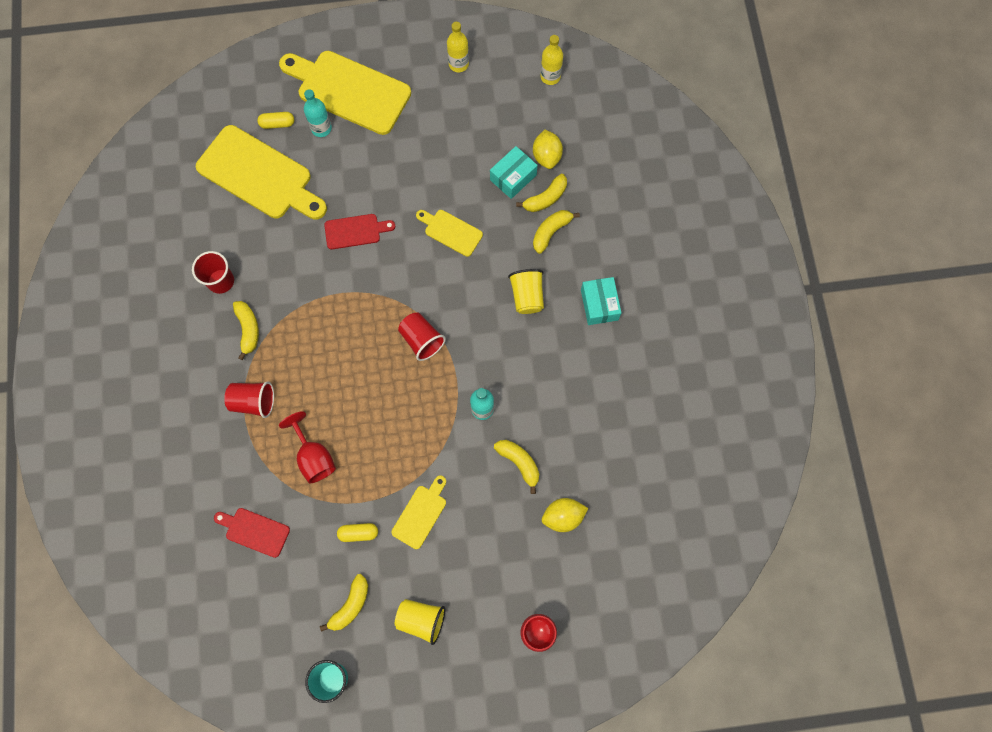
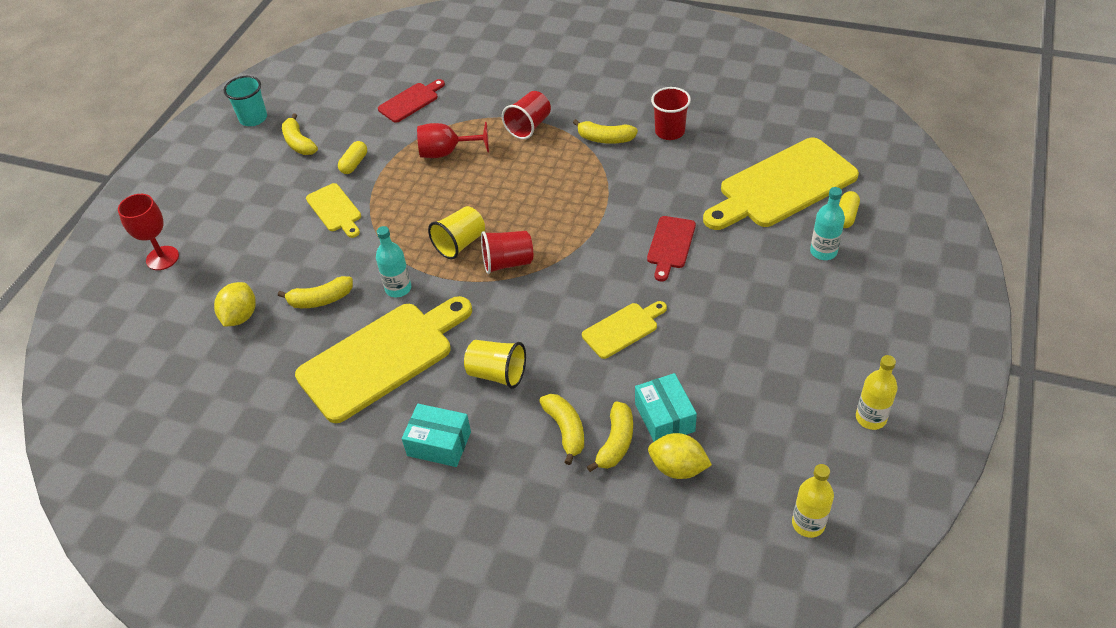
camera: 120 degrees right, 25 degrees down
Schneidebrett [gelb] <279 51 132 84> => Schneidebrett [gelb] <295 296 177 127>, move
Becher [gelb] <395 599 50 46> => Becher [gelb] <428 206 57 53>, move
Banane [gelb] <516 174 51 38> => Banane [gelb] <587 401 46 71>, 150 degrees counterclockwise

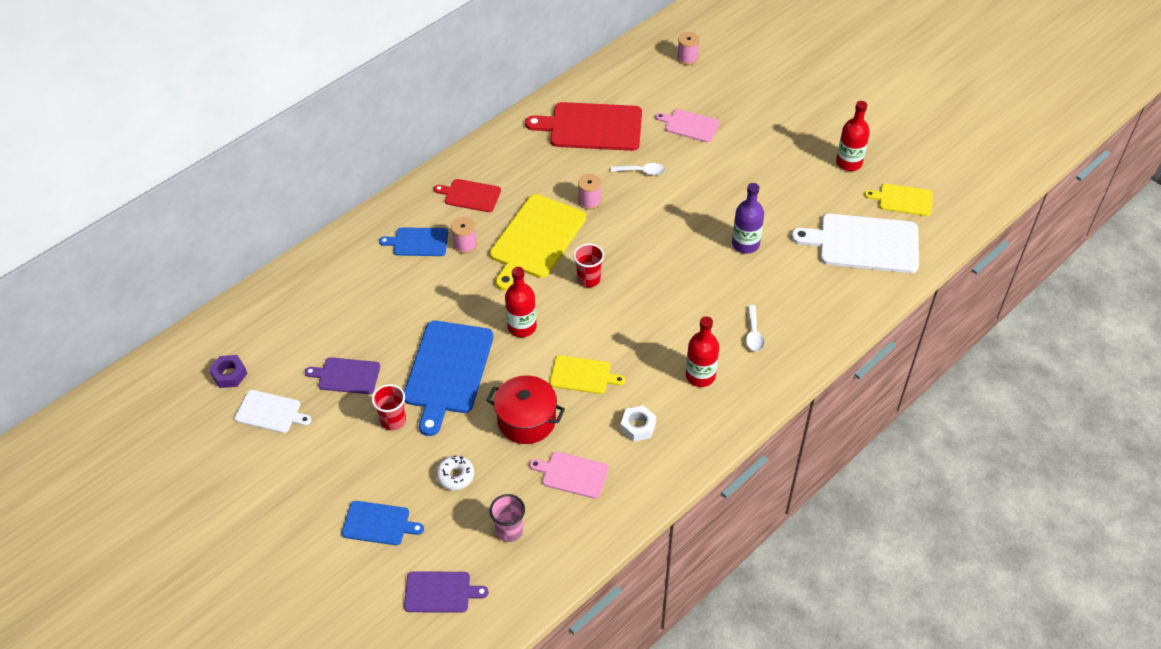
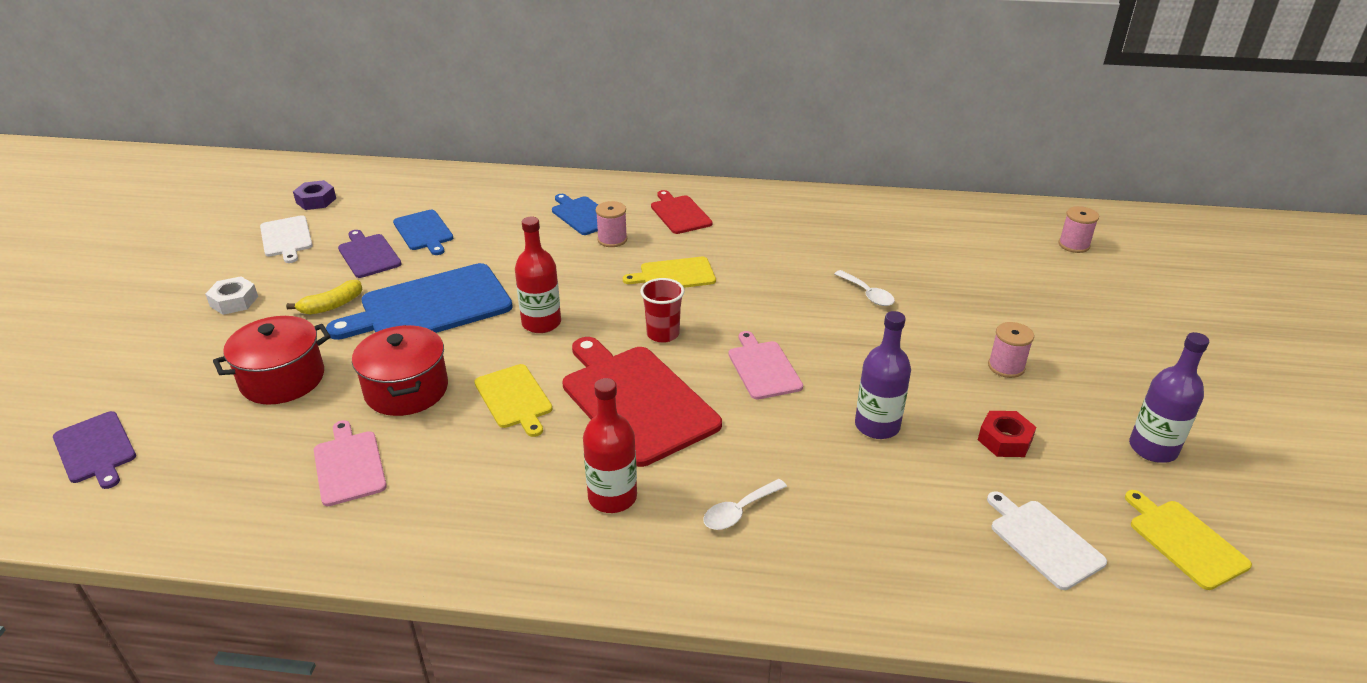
camera: 50 degrees right, 15 degrees down
Becher [rosa] <489 494 36 48> => nothing
nothing => Sechskantmutter [rot] <978 411 58 46>
Schneidebrett [blau] <342 501 82 44> => Schneidebrett [blau] <393 210 60 45>, move
Schneidebrett [rot] <525 102 117 49> => Schneidebrett [rot] <562 337 160 130>, move
Garnrolle [rosa] <578 174 23 36> => Garnrolle [rosa] <988 322 46 56>, move
Sechskantmutter [weiß] <621 405 35 37> => Sechskantmutter [weiß] <205 276 53 39>, move
Schneidebrett [rosa] <655 109 65 34> => Schneidebrett [rosa] <729 331 74 68>, move
Becher [rot] <372 384 34 46> => Banane [gelb] <286 280 76 35>
Donut [weiß] <436 455 38 35> => Kochtopf [rot] <213 316 118 89>
Flasche [rot] <836 101 34 70> => Flasche [lila] <1129 332 80 131>
Schneidebrett [gelb] <490 194 96 97> => Schneidebrett [gelb] <623 257 93 31>, x0.54
Schneidebrett [weiß] <791 214 128 59> => Schneidebrett [weiß] <987 491 120 99>, x0.54

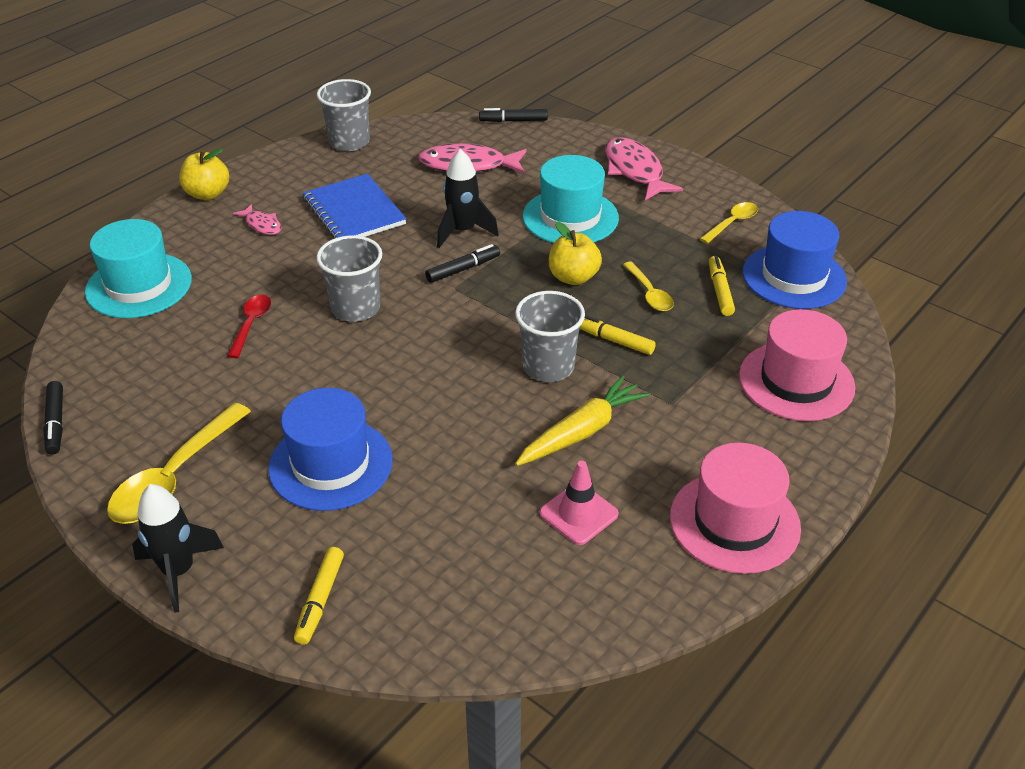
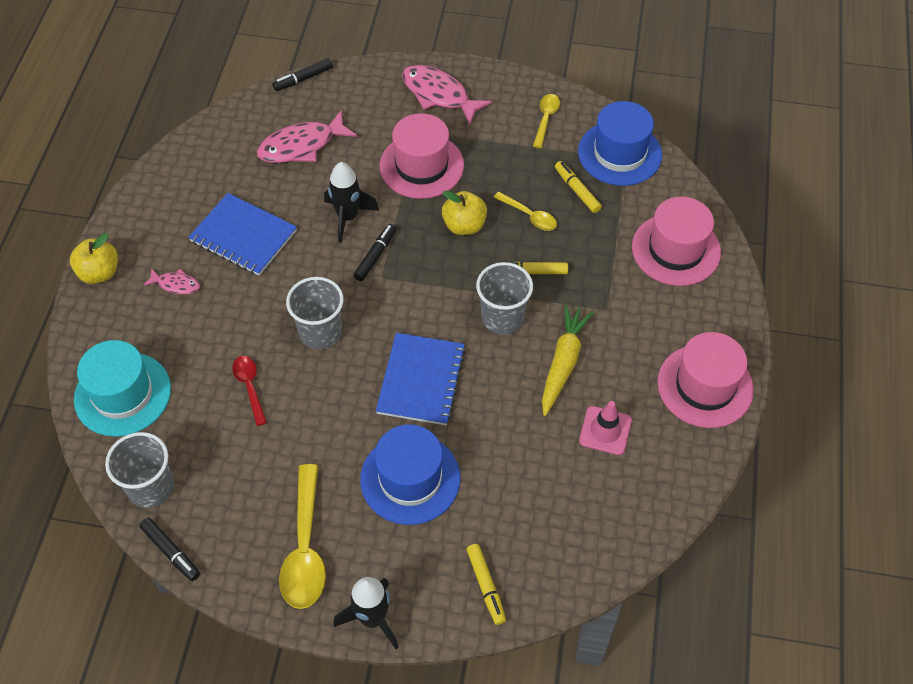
camera: 30 degrees left, 15 degrees up
nothing => Notizbuch [blau] <376 333 90 92>
Becher [grau] <317 79 54 72> => Becher [grau] <105 432 69 76>, move
Hut [türkis] <523 155 96 88> => Hut [rosa] <379 113 85 86>

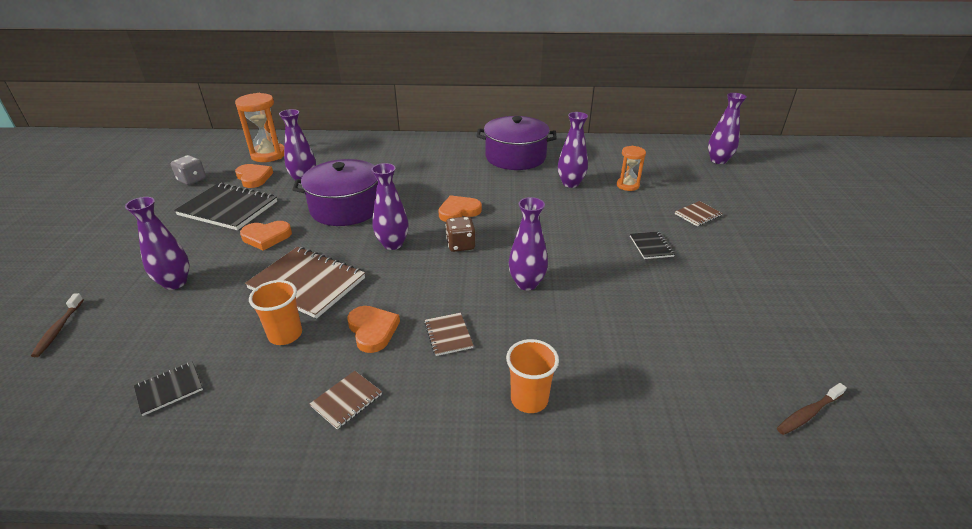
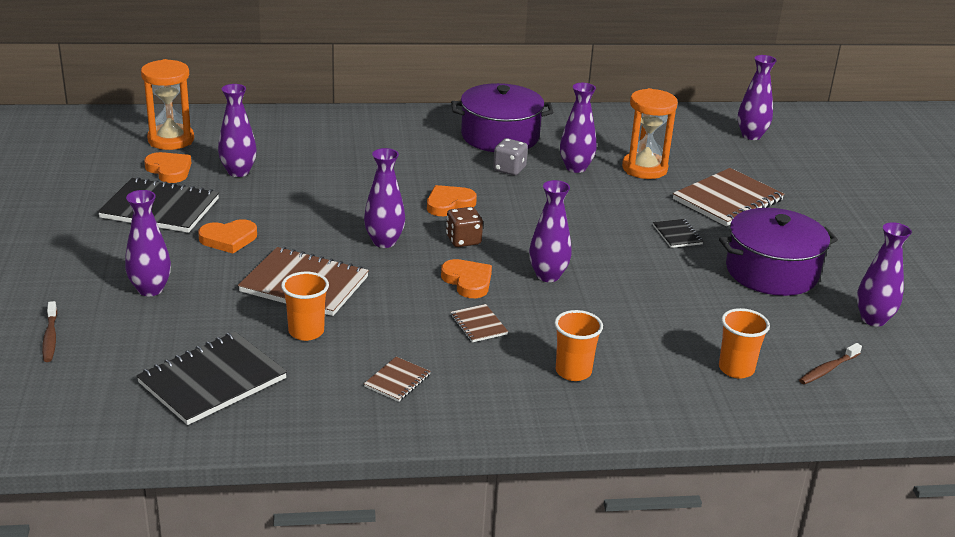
camera: 10 degrees left, 5 degrees down
nothing => Becher [orange] <719 308 51 71>
nothing => Vase [lila] <857 222 55 104>
Spielwürfel [grau] <171 155 35 30> => Spielwürfel [grau] <493 138 35 37>, move
Kochtopf [lila] <293 159 85 67> => Kochtopf [lila] <719 208 119 88>, move
Herz [orange] <347 306 53 47> => Herz [orange] <441 259 51 39>, move
Notizbuch [schwarz] <134 362 69 54> => Notizbuch [schwarz] <136 332 151 93>, x2.09
Sanduhr [orange] <617 146 29 45> => Sanduhr [orange] <622 88 56 91>, x1.66
Notizbuch [braun] <675 201 48 25> => Notizbuch [braun] <673 168 111 58>, x2.09

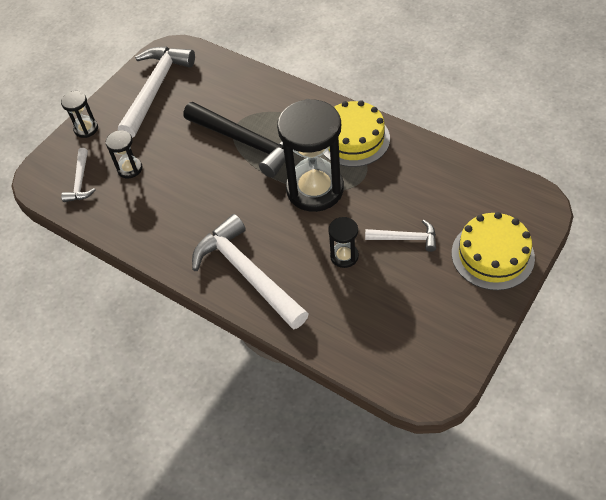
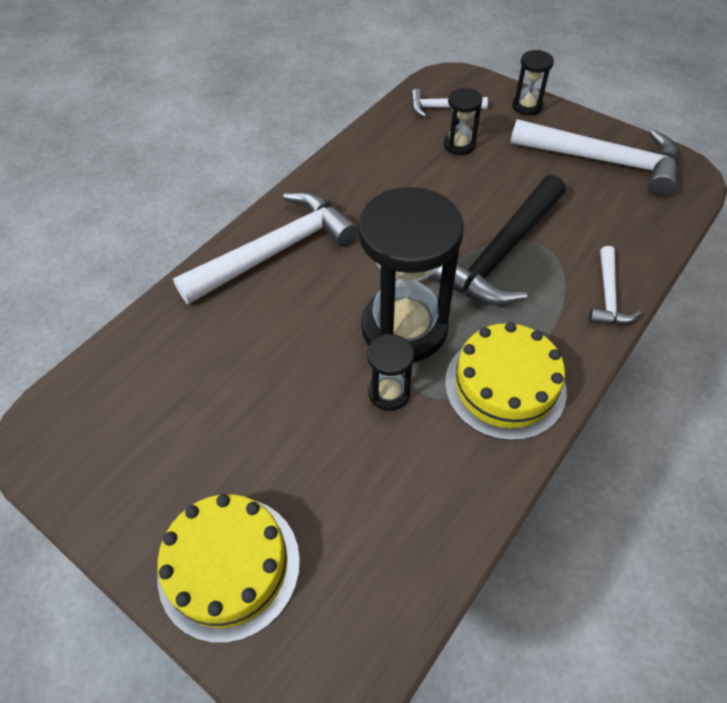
camera: 90 degrees right, 0 degrees up
Sanduhr [schwarz] <328 217 31 51> => Sanduhr [schwarz] <367 334 47 77>, move
Hammer [weiß] <365 220 71 32> => Hammer [weiß] <589 246 52 79>, move

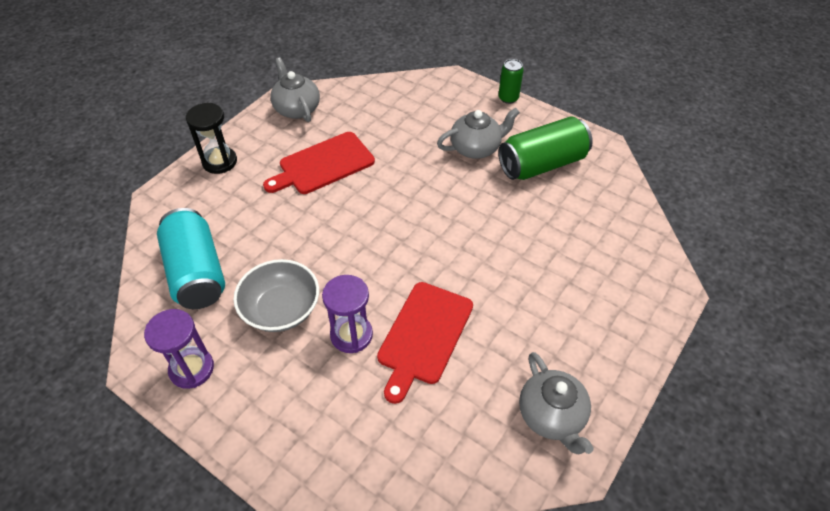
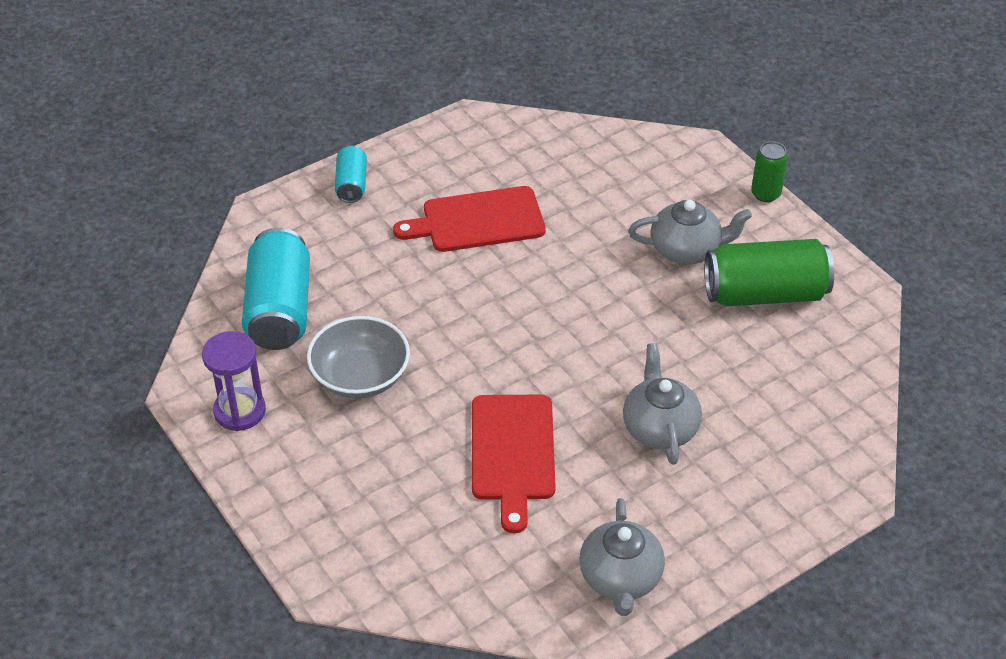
camera: 20 degrees right, 5 degrees down
Sanduhr [lila] <322 275 51 78> => nothing
Teekanne [grau] <271 57 49 65> => Teekanne [grau] <623 343 79 122>, move
Sanduhr [schwarz] <186 103 51 71> => Dose [türkis] <335 146 32 57>
Schneidebrett [rot] <377 282 96 122> => Schneidebrett [rot] <472 395 84 138>, 45 degrees counterclockwise

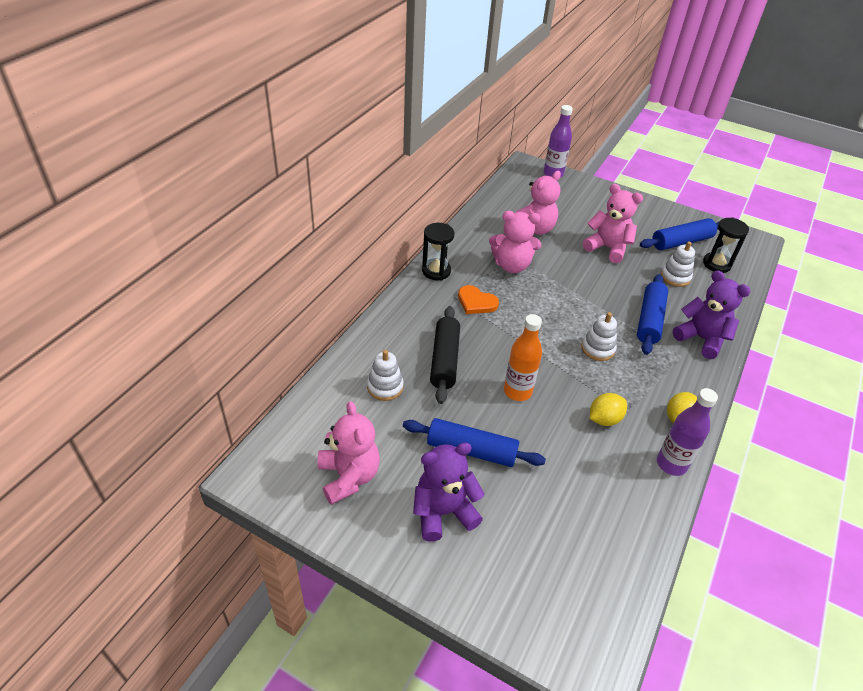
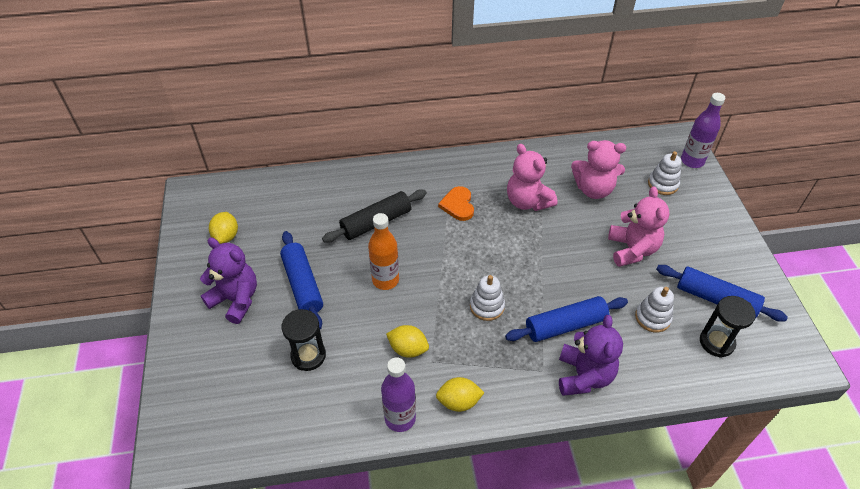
camera: 55 degrees right, 5 degrees up
Stapelspielzeug [weiß] <367 350 37 51> => Stapelspielzeug [weiß] <648 151 33 44>, move
Sanduhr [schwarz] <422 223 32 57> => Sanduhr [schwarz] <282 309 44 62>, move
Teddybär [rosa] <318 401 62 104> => Zitrone [gelb] <209 212 29 32>

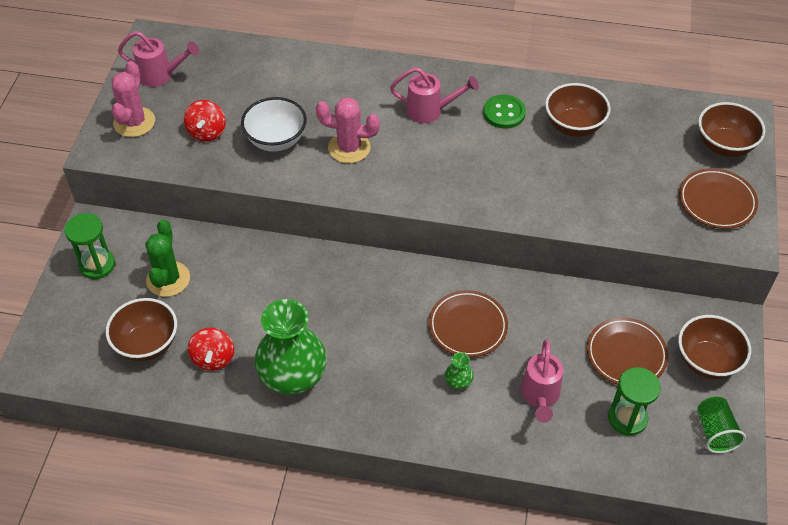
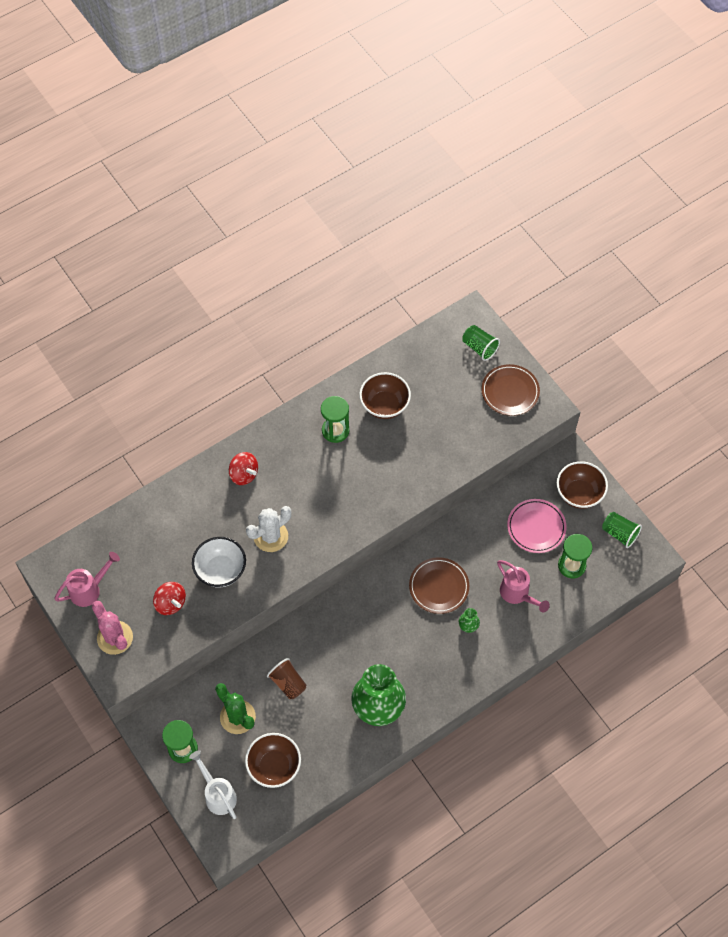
camera: 45 degrees left, 10 degrees up
Gießkanne [rosa] <390 67 89 56> => nothing
nothing => Gießkanne [weiß] <189 750 48 69>
nothing => Becher [braun] <267 658 40 41>
Kreisel [rot] <188 328 46 43> => Kreisel [rot] <229 452 29 33>, move
Knopf [grün] <483 94 43 35> => Sanduhr [grün] <321 396 28 47>
Schüssel [braun] <698 102 67 55> => Becher [grün] <462 325 38 36>
Kaktus [rosa] <316 97 64 66> => Kaktus [weiß] <246 506 45 46>
Teller [braun] <587 317 82 68> => Teller [rosa] <507 499 60 54>

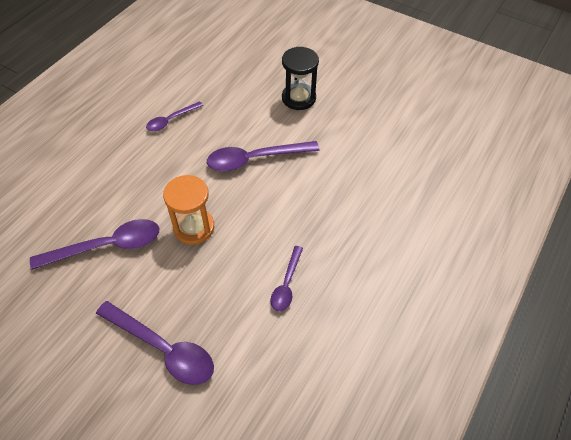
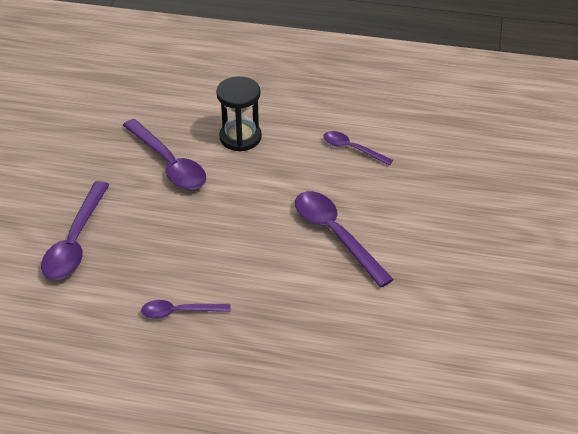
camera: 70 degrees right, 10 degrees down
Sanduhr [orange] <163 175 51 70> => nothing
Sanduhr [schwarz] <282 47 37 63> => Sanduhr [schwarz] <216 76 46 75>, move

